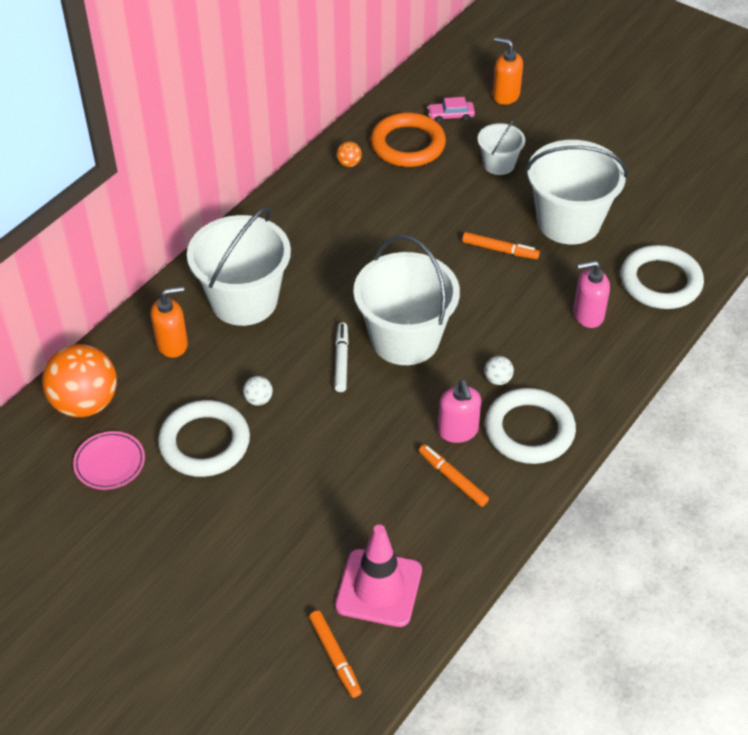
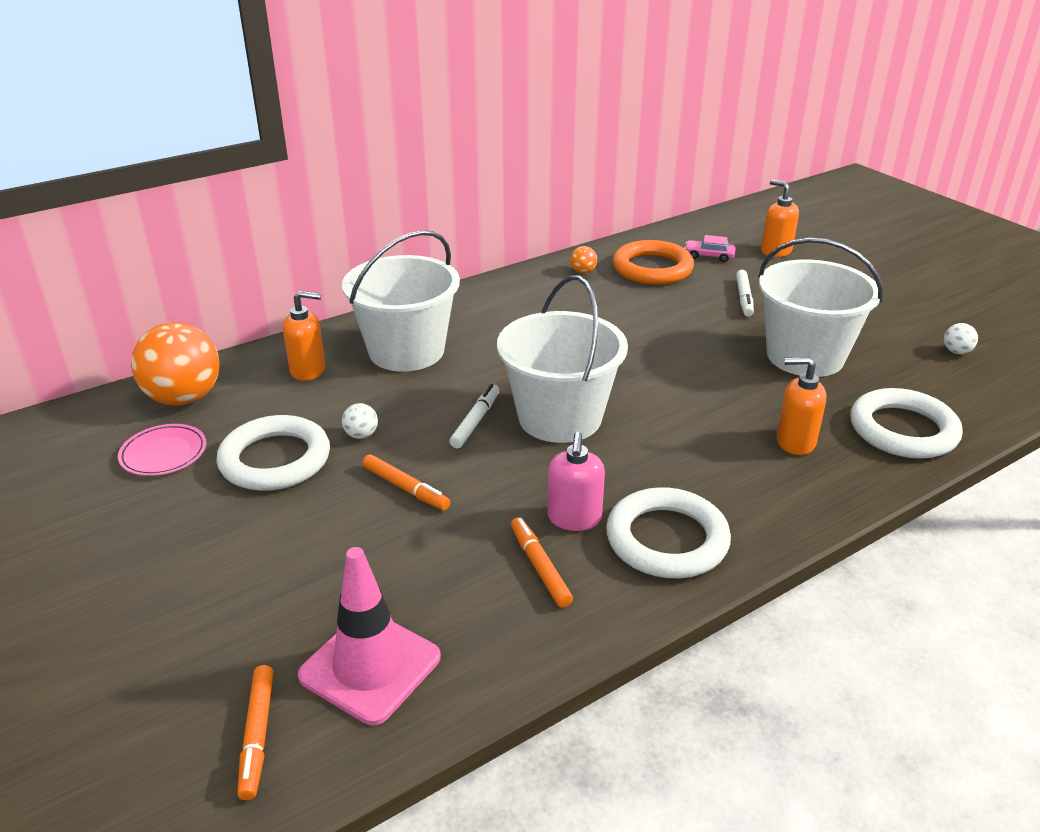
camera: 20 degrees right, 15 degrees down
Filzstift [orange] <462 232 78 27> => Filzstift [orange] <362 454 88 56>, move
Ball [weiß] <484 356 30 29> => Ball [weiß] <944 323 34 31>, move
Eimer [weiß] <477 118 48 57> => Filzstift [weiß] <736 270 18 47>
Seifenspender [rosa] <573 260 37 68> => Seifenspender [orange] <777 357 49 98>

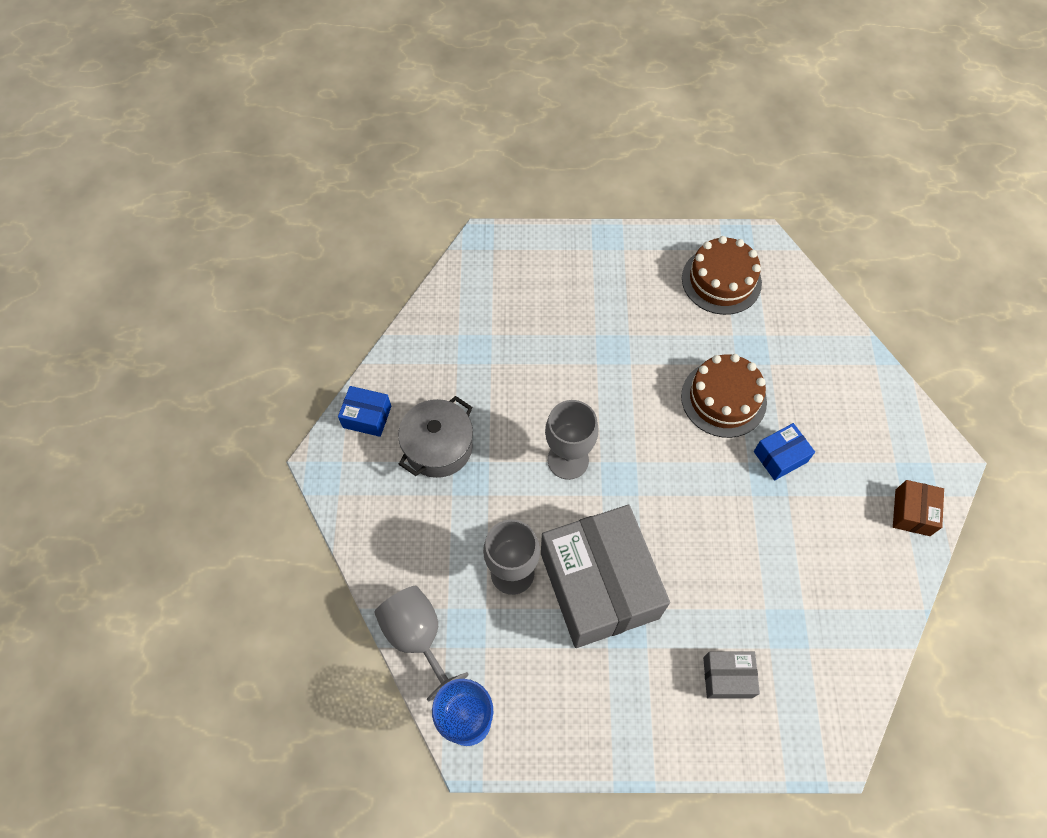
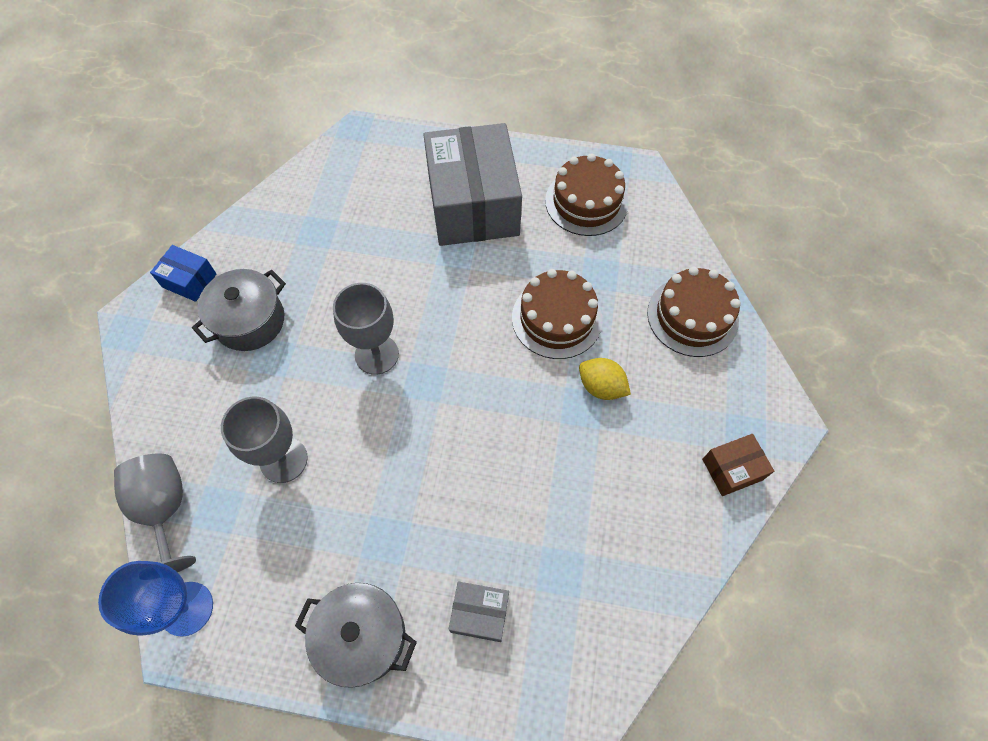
camera: 10 degrees right, 0 degrees up
nothing => Kochtopf [grau] <295 583 122 105>
nothing => Kuchen [braun] <647 267 94 90>
Schachtel [grau] <541 504 129 144> => Schachtel [grau] <423 123 99 123>, move
Schachtel [blau] <754 423 61 57> => Zitrone [gelb] <579 358 52 42>
Schachtel [braun] <893 480 51 56> => Schachtel [braun] <702 434 72 62>, 45 degrees clockwise

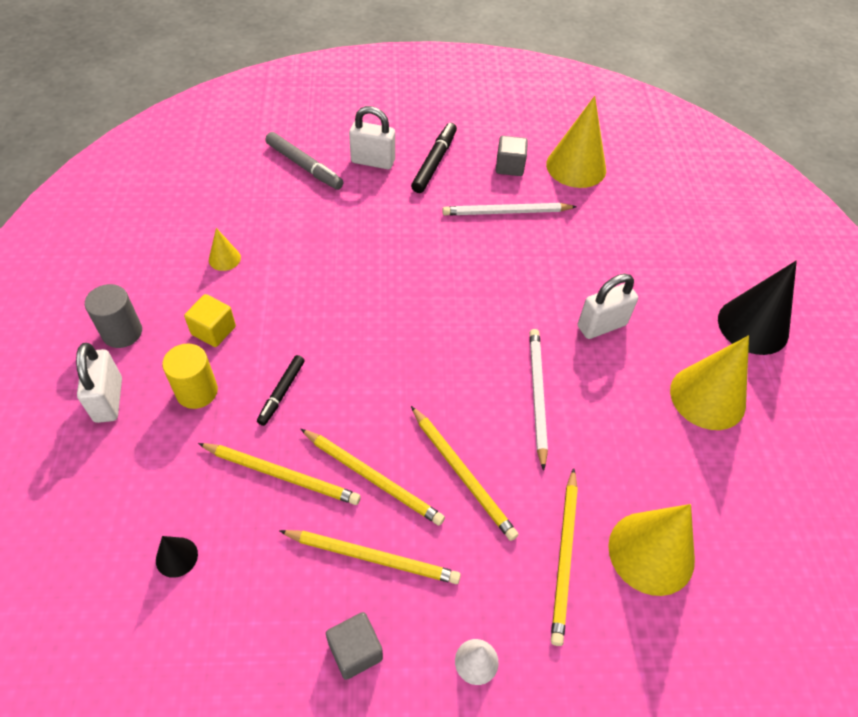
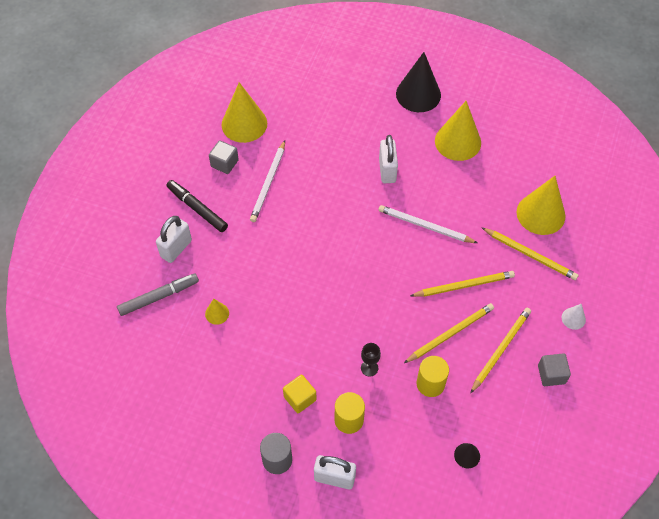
camera: 65 degrees left, 5 degrees up
Kegel [gelb] <209 228 32 43> => Kegel [gelb] <205 299 24 26>, move
Bleistift [gelb] <198 443 163 62> => Vollzylinder [gelb] <417 356 32 41>
Filzstift [schwarz] <257 355 47 71> => Kelch [schwarz] <361 343 20 33>

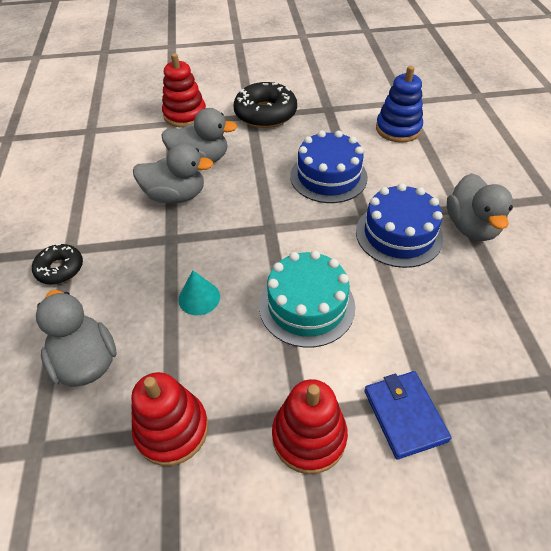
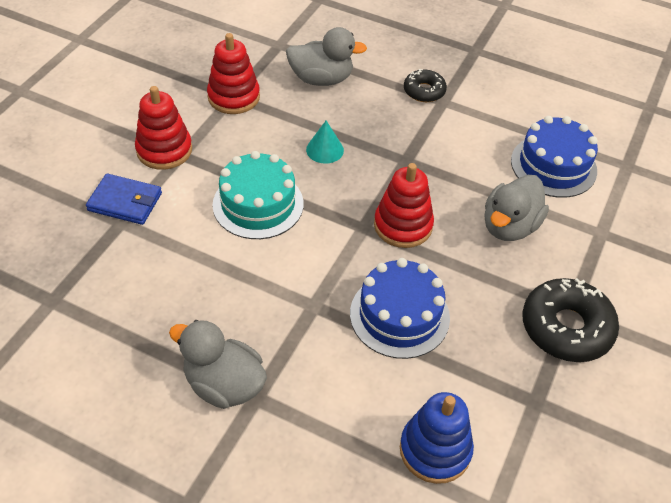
camera: 120 degrees right, 0 degrees up
Ente [grau] <133 143 80 61> => nothing
Stapelspielzeug [rot] <162 53 44 74> => Stapelspielzeug [rot] <374 163 60 85>, move
Kuchen [blau] <356 183 87 85> => Kuchen [blau] <511 116 87 82>, move

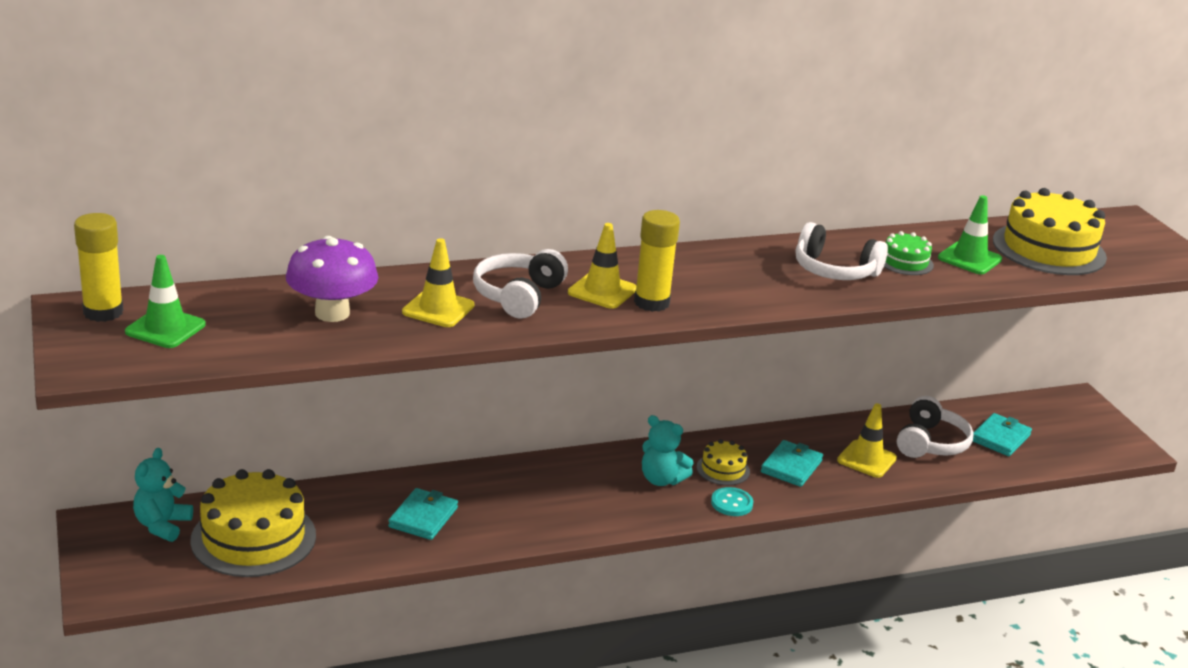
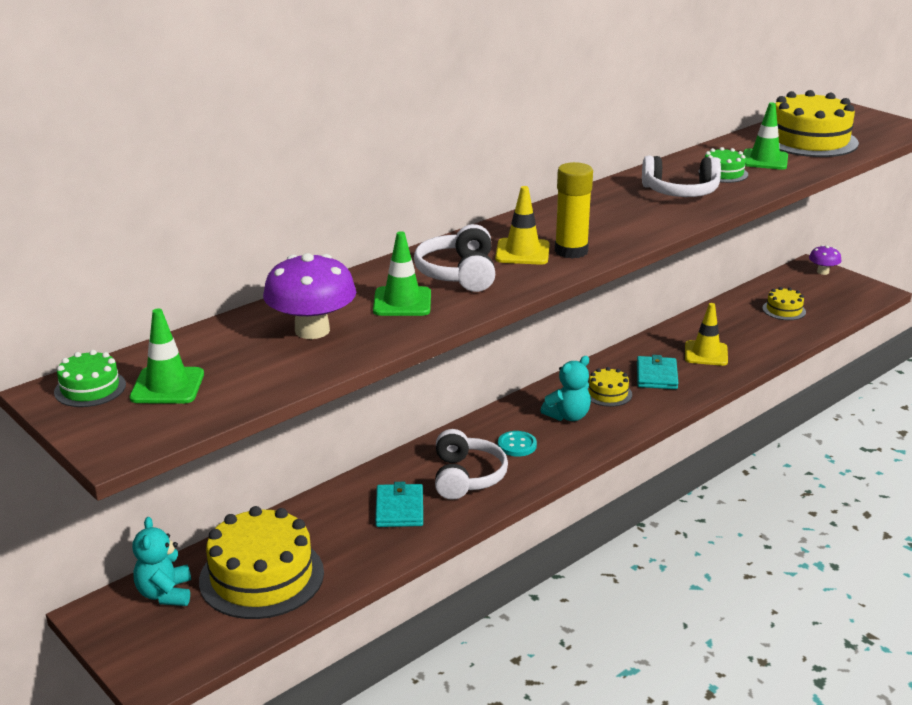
camera: 20 degrees left, 0 degrees up
nothing => Pilz [lila] <809 245 32 30>
Knopf [türkis] <711 487 42 29> => Knopf [türkis] <498 431 39 26>, move
Kopfhörer [weiß] <897 396 77 62> => Kopfhörer [weiß] <435 429 73 71>, move
Klebestift [gelb] <74 213 50 109> => Kuchen [grün] <54 350 72 57>
Geldbörse [türkis] <973 413 59 43> => Kuchen [gelb] <762 287 44 33>
Leitkegel [gelb] <402 238 72 89> => Leitkegel [grün] <373 231 58 85>
Teddybär [türkis] <642 415 51 71> => Teddybär [türkis] <541 356 50 65>, 45 degrees counterclockwise

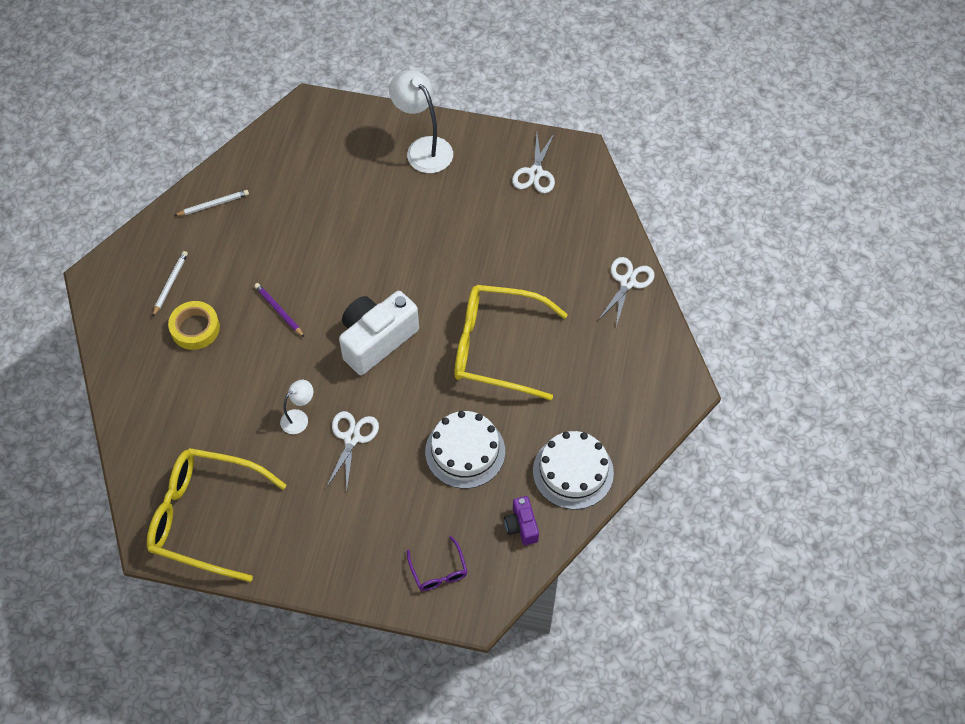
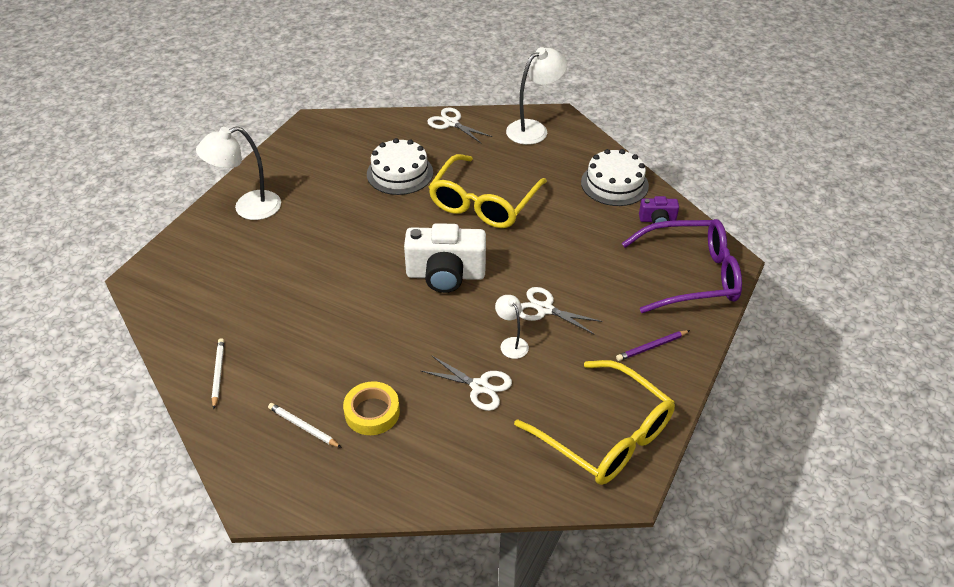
camera: 75 degrees left, 15 degrees down
nothing => Lampe [weiß] <506 47 61 98>
Bleistift [lila] <254 283 51 55> => Bleistift [lila] <616 330 74 31>, move
Kuchen [weiß] <425 411 80 78> => Kuchen [weiß] <367 138 66 57>, move
Schere [weiß] <512 133 43 60> => Schere [weiß] <421 355 91 56>, move
Brille [gelb] <147 448 139 134> => Brille [gelb] <514 360 161 125>, 75 degrees counterclockwise
Kamera [weiß] <339 291 80 84> => Kamera [weiß] <404 223 82 70>, 60 degrees counterclockwise
Brille [lila] <407 536 61 55> => Brille [lila] <622 219 120 94>, x2.27

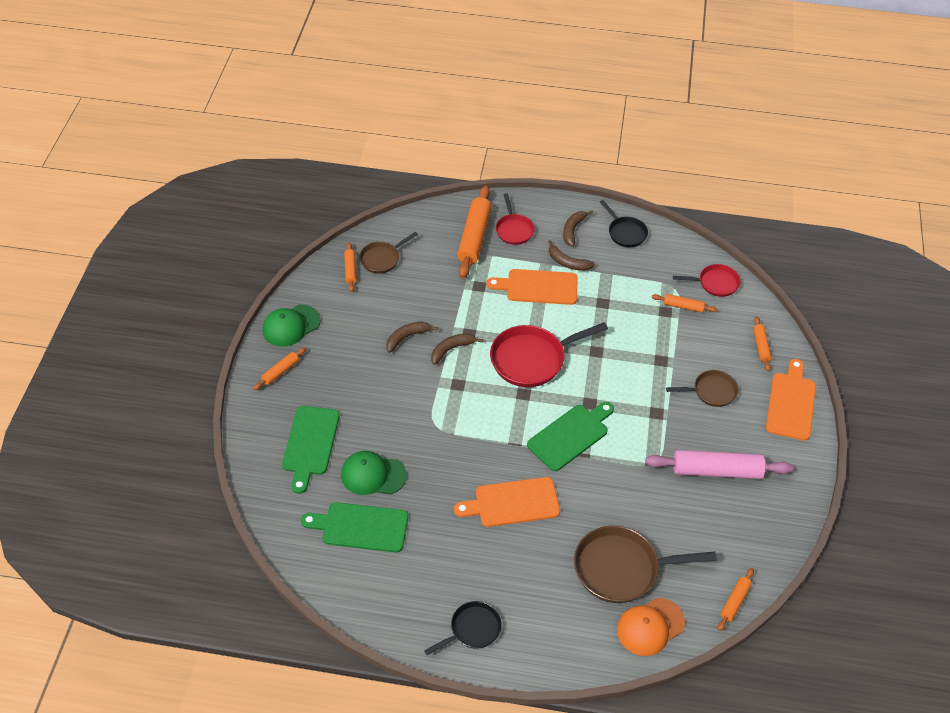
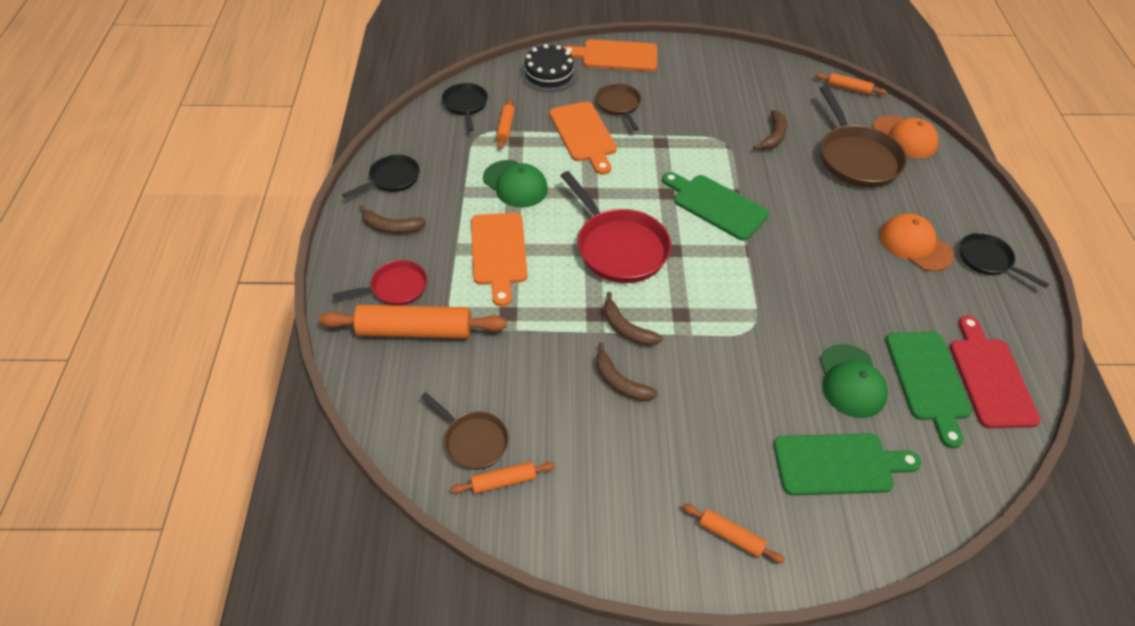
camera: 100 degrees left, 0 degrees up
Nudelholz [rosa] <645 450 148 29> => nothing
nothing => Kappe [orange] <879 213 75 59>
nothing => Schneidebrett [rot] <950 315 91 113>
Kappe [grün] <262 304 59 43> => Kappe [grün] <483 160 65 48>, move
Schneidebrett [orange] <454 477 106 50> => Schneidebrett [orange] <550 101 67 74>, move
Banane [braun] <548 240 47 31> => Banane [braun] <753 110 34 40>, move
Nudelholz [orange] <753 316 19 55> => Kuchen [schwarz] <520 44 58 48>
Pfanne [rot] <673 264 68 33> => Pfanne [schwarz] <442 83 46 48>

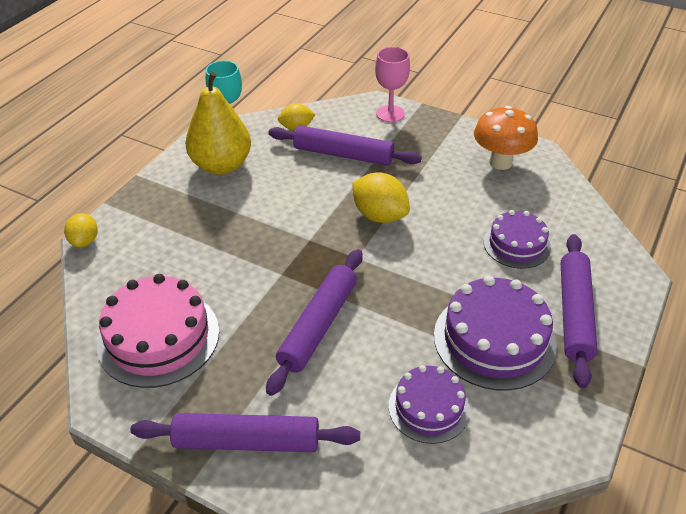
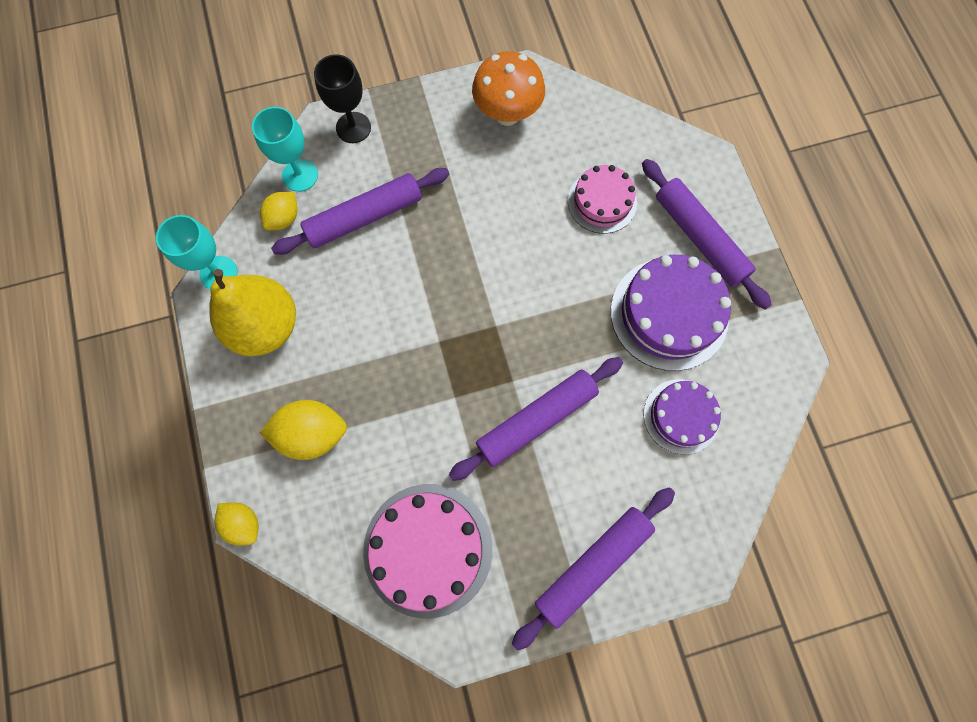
camera: 45 degrees left, 30 degrees up
nothing => Kelch [türkis] <252 107 66 85>
Zitrone [gelb] <353 172 57 51> => Zitrone [gelb] <260 400 87 60>, move
Kelch [rosa] <375 47 35 75> => Kelch [schwarz] <314 54 57 89>
Kuchen [lila] <484 210 67 59> => Kuchen [rosa] <568 165 69 69>
Nudelholz [lila] <266 249 97 147> => Nudelholz [lila] <449 357 174 124>, 75 degrees clockwise

